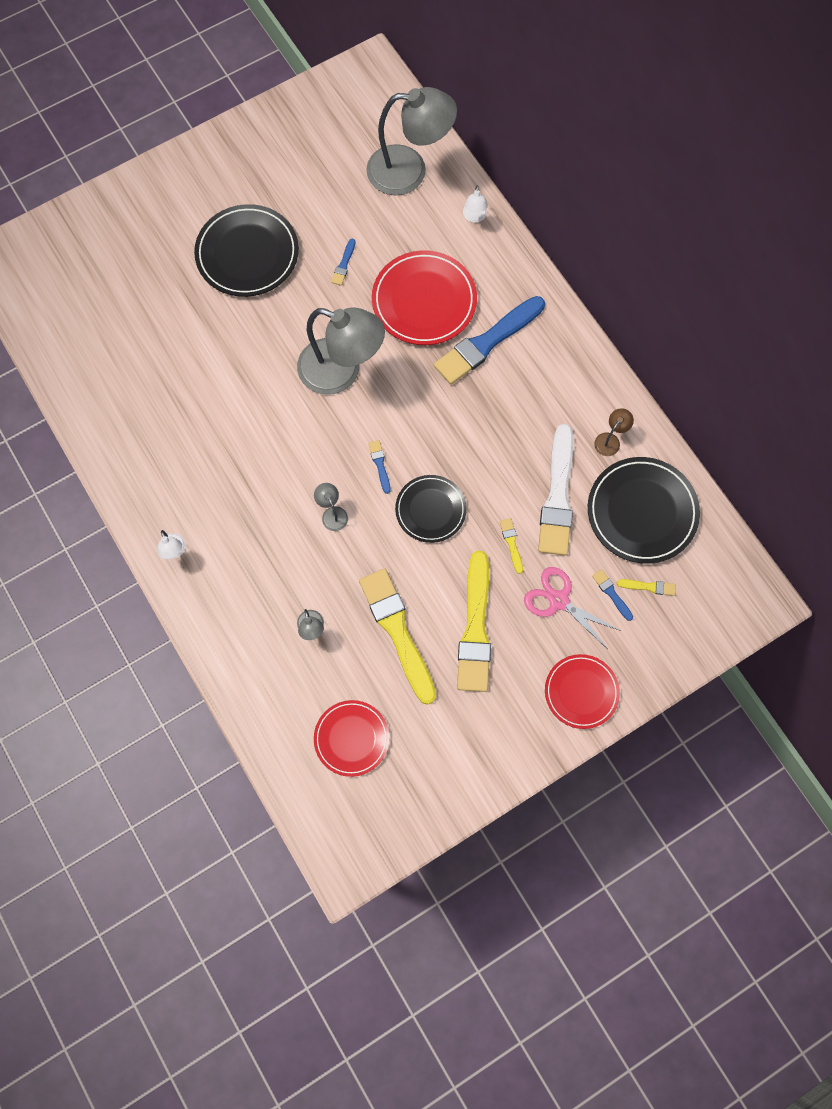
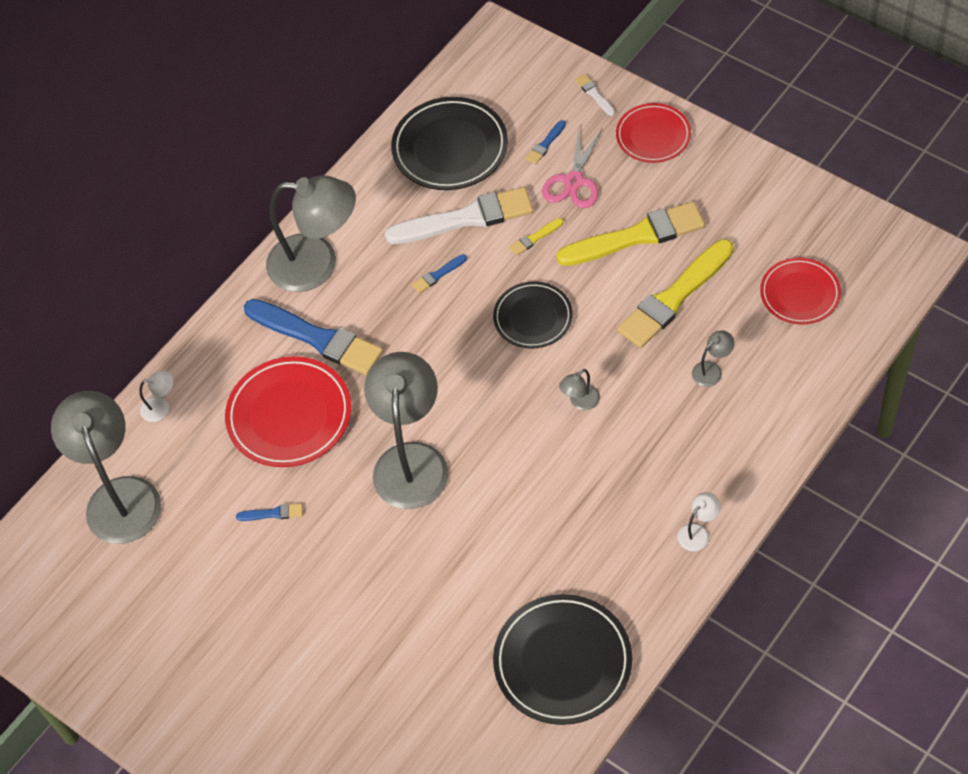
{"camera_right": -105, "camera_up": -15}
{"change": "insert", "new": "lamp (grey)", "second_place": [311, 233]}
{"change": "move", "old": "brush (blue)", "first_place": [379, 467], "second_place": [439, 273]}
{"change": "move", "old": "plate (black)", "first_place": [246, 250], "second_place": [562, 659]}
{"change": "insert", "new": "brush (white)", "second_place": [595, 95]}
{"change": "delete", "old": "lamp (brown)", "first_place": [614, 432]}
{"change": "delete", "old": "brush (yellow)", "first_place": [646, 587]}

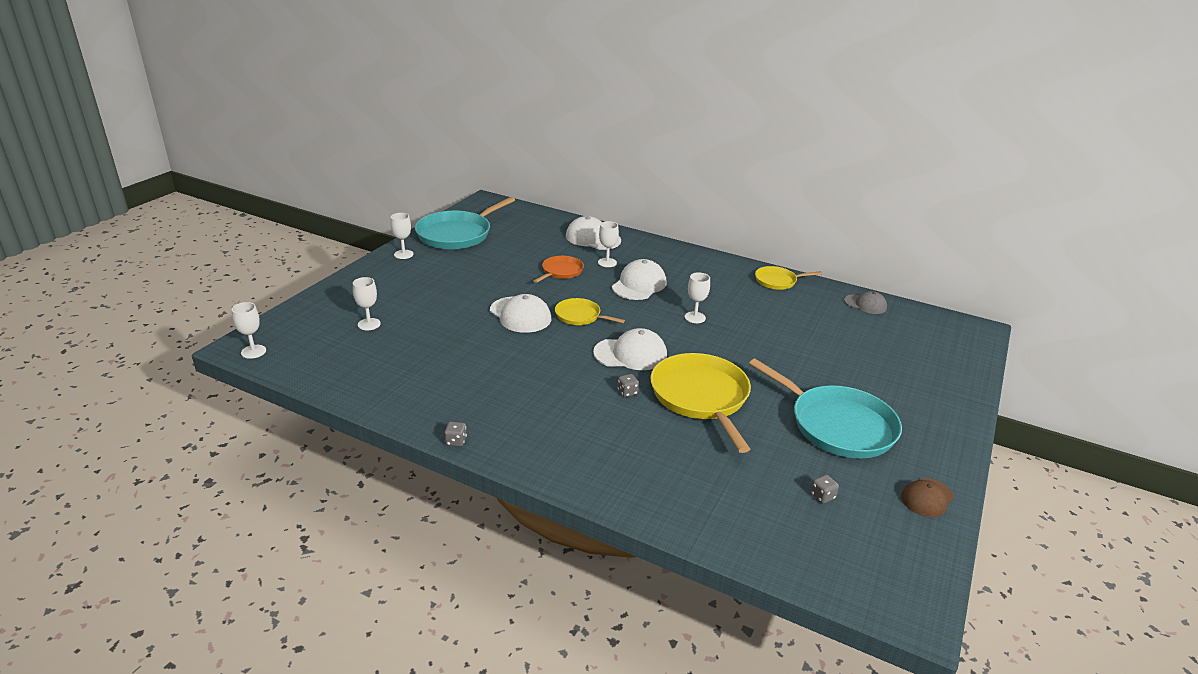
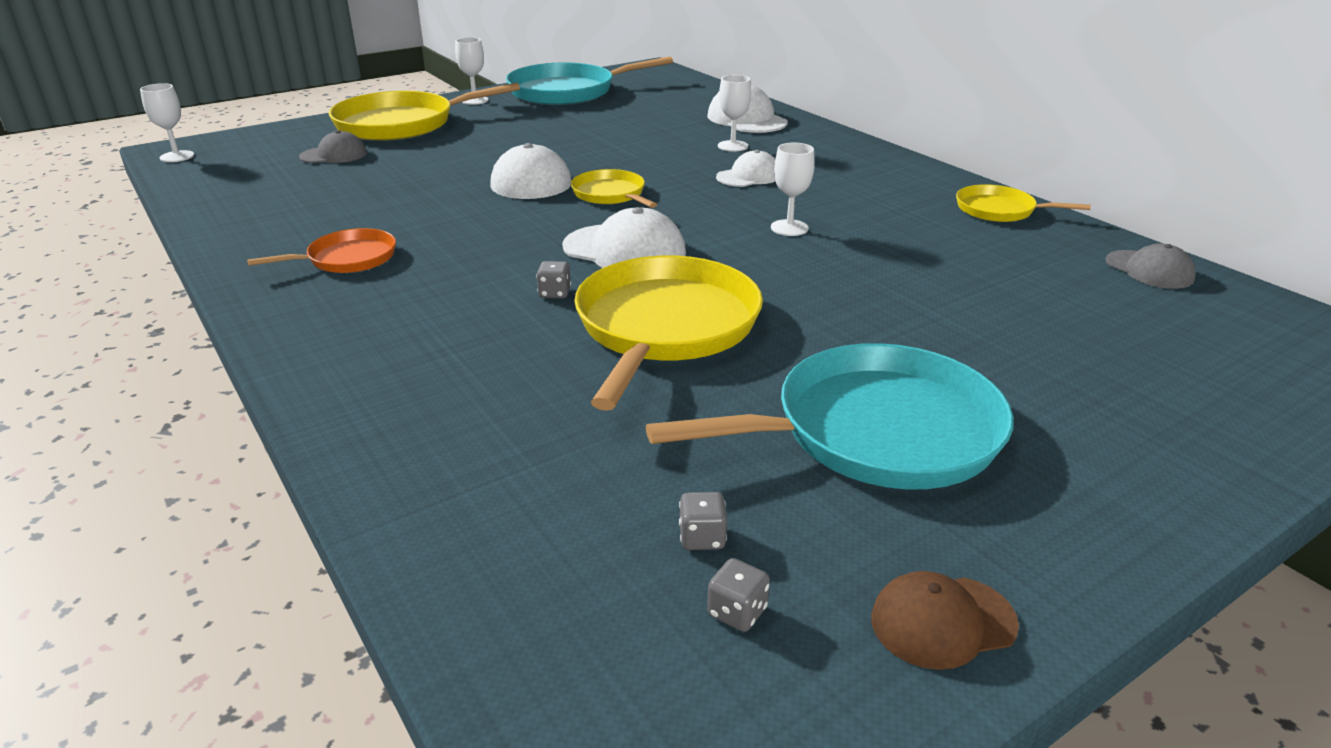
{"camera_right": 30, "camera_up": 0}
{"change": "move", "old": "pan (orange)", "first_place": [559, 269], "second_place": [321, 250]}
{"change": "replace", "old": "goblet (white)", "new": "cap (grey)", "first_place": [367, 303], "second_place": [333, 146]}
{"change": "insert", "new": "pan (yellow)", "second_place": [424, 112]}
{"change": "rotate", "old": "pan (turquoise)", "first_place": [825, 408], "second_place": [830, 416], "degrees": -90}
{"change": "move", "old": "dice (grey)", "first_place": [455, 434], "second_place": [738, 595]}
{"change": "resize", "old": "cap (white)", "first_place": [639, 279], "second_place": [746, 168], "factor": 0.64}

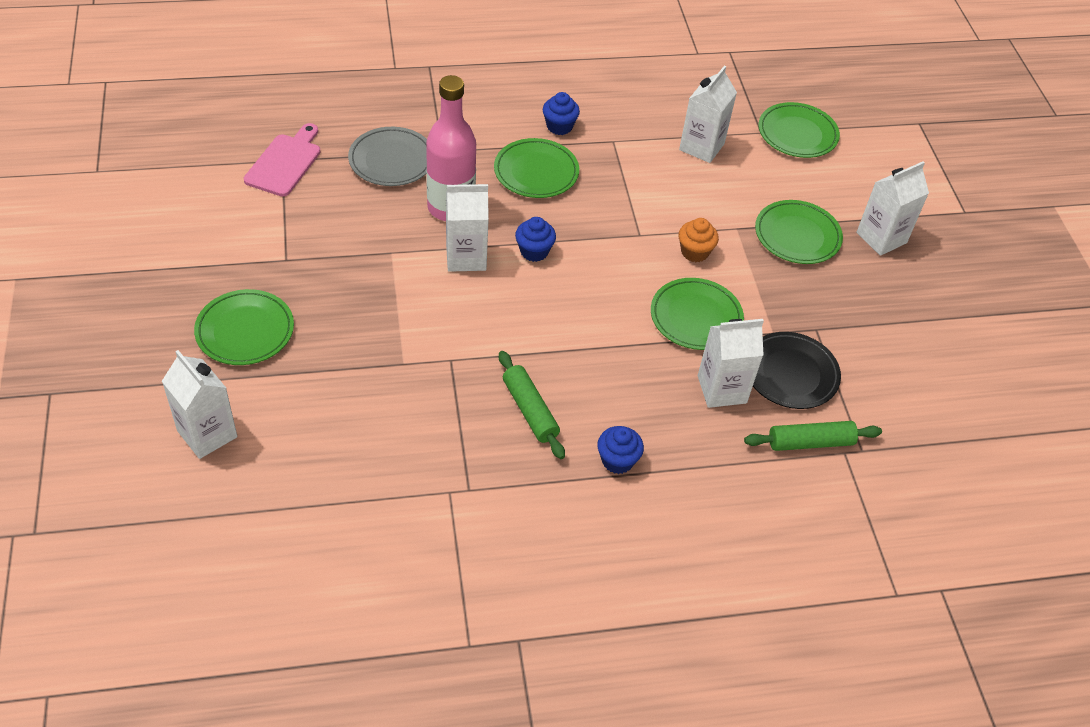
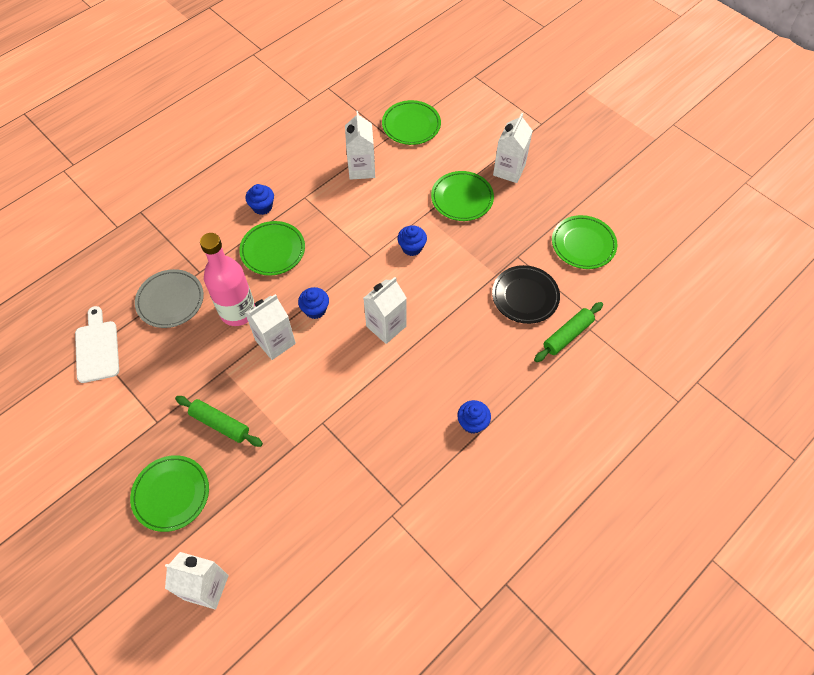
{"camera_right": -30, "camera_up": 10}
{"change": "recolor", "old": "cutting board (pink)", "new": "cutting board (white)", "first_place": [282, 160], "second_place": [97, 344]}
{"change": "move", "old": "rolling pin (green)", "first_place": [532, 405], "second_place": [219, 421]}
{"change": "move", "old": "carton (white)", "first_place": [731, 363], "second_place": [385, 310]}
{"change": "recolor", "old": "cupcake (orange)", "new": "cupcake (blue)", "first_place": [698, 240], "second_place": [412, 240]}
{"change": "move", "old": "plate (green)", "first_place": [697, 314], "second_place": [585, 242]}

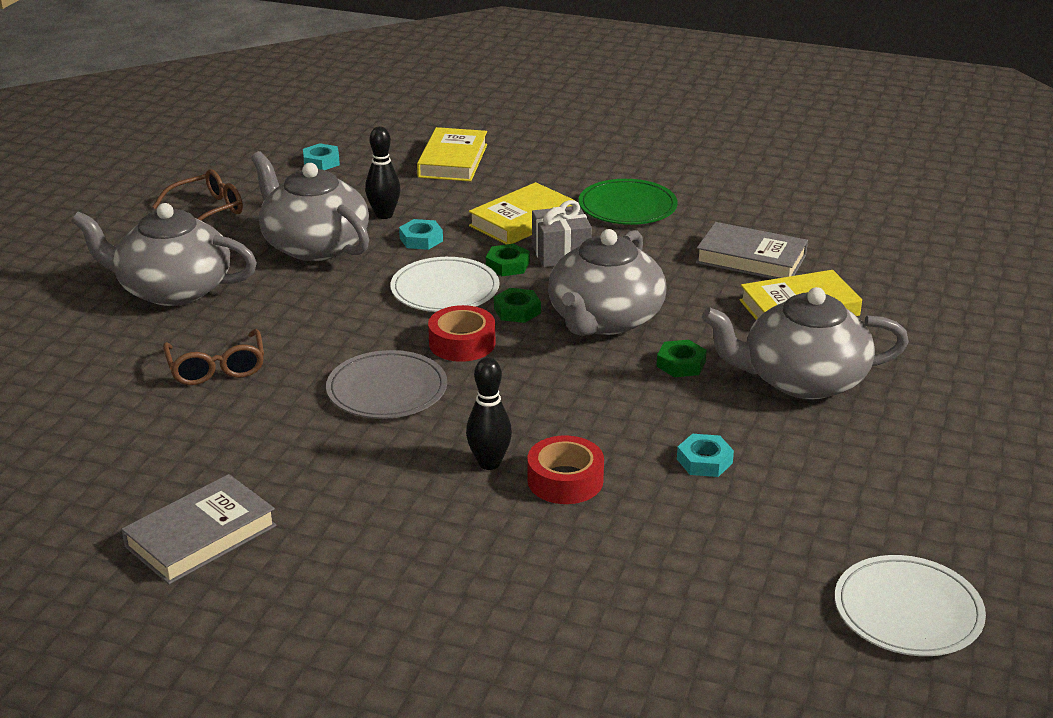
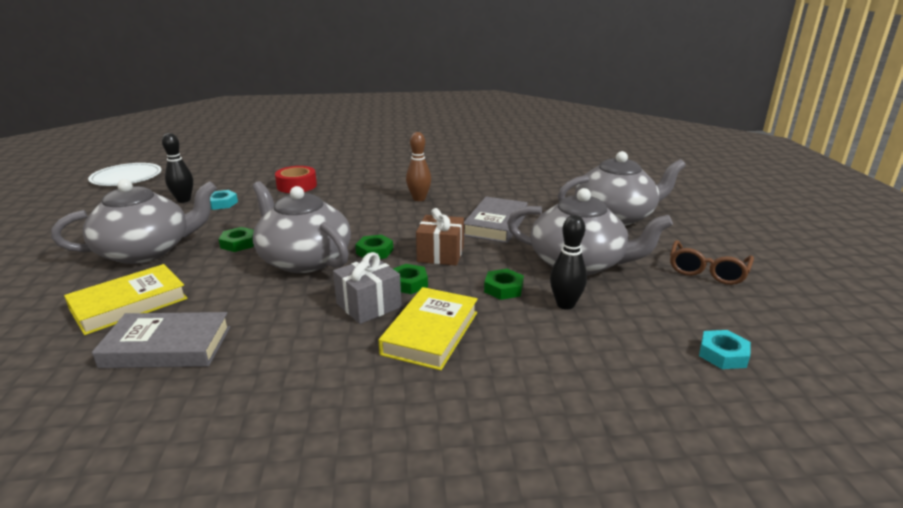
{"camera_right": 155, "camera_up": -5}
{"change": "move", "old": "bowling pin (black)", "first_place": [489, 413], "second_place": [177, 168]}
{"change": "rotate", "old": "teapot (grey)", "first_place": [607, 282], "second_place": [301, 227], "degrees": -45}
{"change": "replace", "old": "plate (grey)", "new": "bowling pin (brown)", "first_place": [386, 384], "second_place": [418, 166]}
{"change": "replace", "old": "plate (white)", "new": "gift (brown)", "first_place": [444, 284], "second_place": [440, 236]}
{"change": "move", "old": "book (grey)", "first_place": [199, 529], "second_place": [496, 220]}
{"change": "recolor", "old": "nut (turquoise)", "new": "nut (green)", "first_place": [421, 234], "second_place": [504, 284]}
{"change": "delete", "old": "glasses (brown)", "first_place": [213, 357]}
{"change": "delete", "old": "book (yellow)", "first_place": [452, 154]}
{"change": "delete", "old": "tape (red)", "first_place": [461, 333]}
{"change": "delete", "old": "plate (green)", "first_place": [628, 202]}

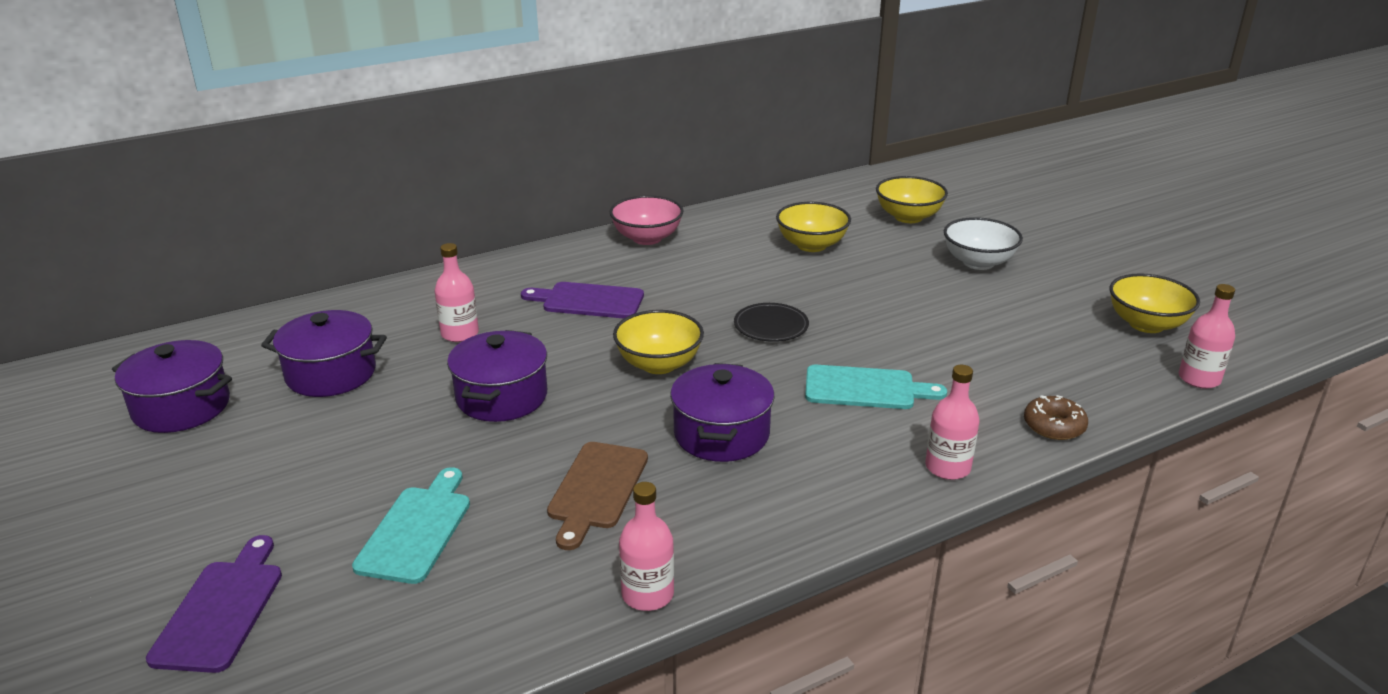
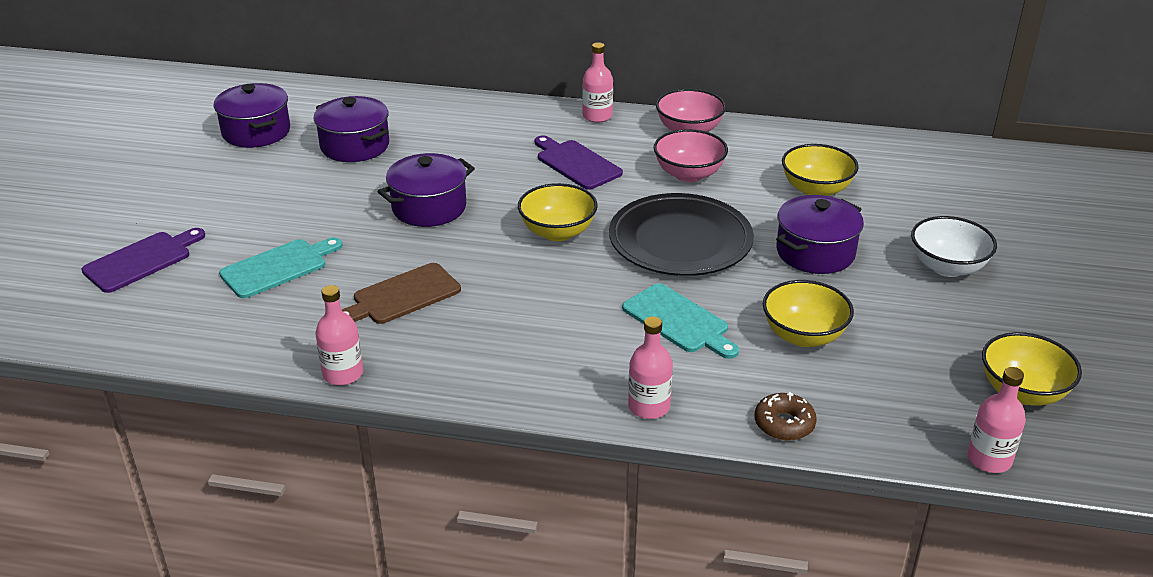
{"camera_right": 40, "camera_up": 5}
{"change": "move", "old": "bottle (pink)", "first_place": [457, 292], "second_place": [597, 82]}
{"change": "resize", "old": "plate (black)", "first_place": [771, 322], "second_place": [681, 234], "factor": 2.03}
{"change": "insert", "new": "bowl (pink)", "second_place": [691, 155]}
{"change": "move", "old": "bowl (yellow)", "first_place": [912, 199], "second_place": [808, 313]}
{"change": "move", "old": "pot (purple)", "first_place": [722, 412], "second_place": [820, 234]}

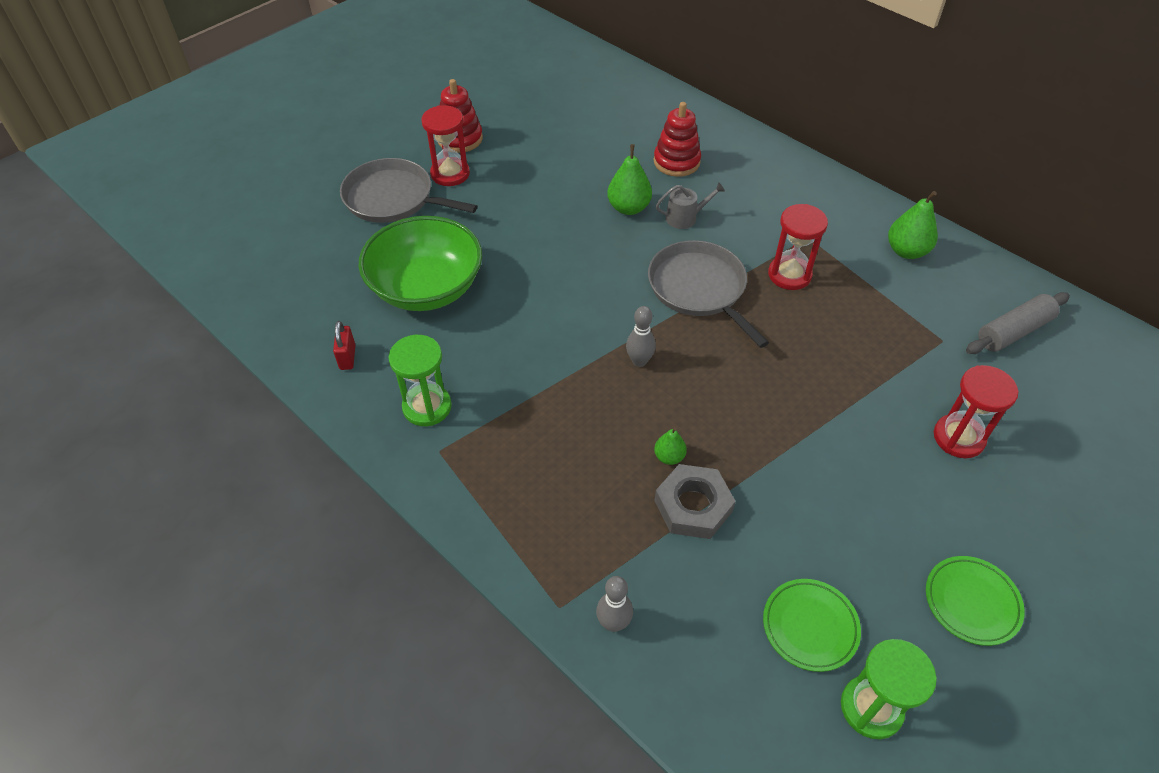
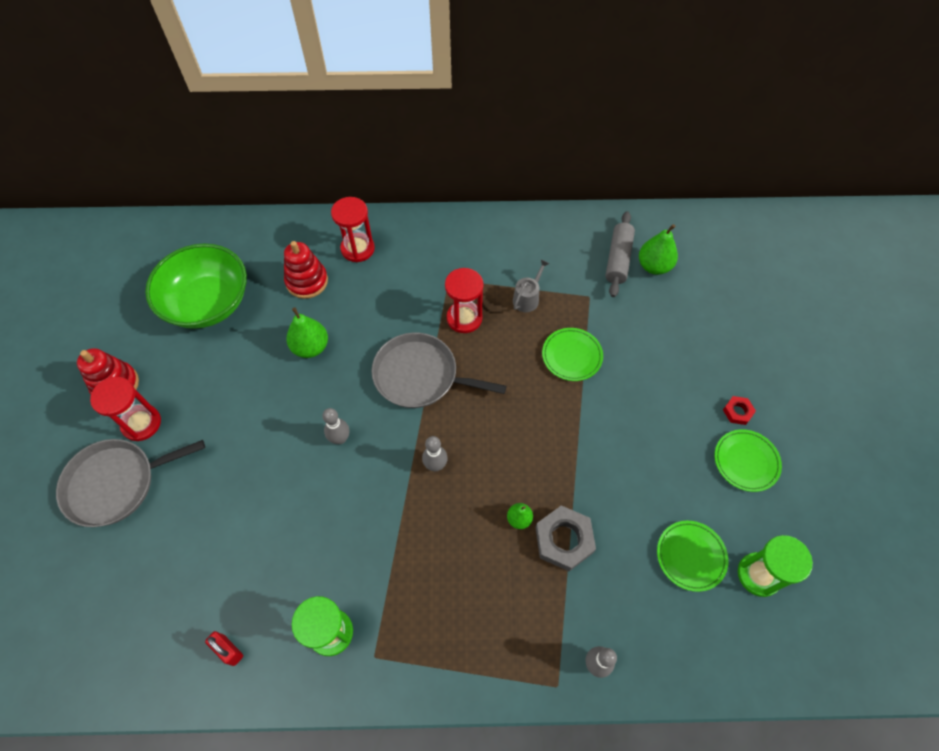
{"camera_right": -45, "camera_up": 10}
{"change": "move", "old": "bowl (green)", "first_place": [420, 263], "second_place": [196, 286]}
{"change": "insert", "new": "bowling pin (grey)", "second_place": [335, 426]}
{"change": "move", "old": "hourglass (red)", "first_place": [976, 411], "second_place": [353, 229]}
{"change": "move", "old": "watering can (grey)", "first_place": [690, 205], "second_place": [531, 285]}
{"change": "insert", "new": "plate (green)", "second_place": [572, 354]}
{"change": "move", "old": "pear (green)", "first_place": [913, 225], "second_place": [658, 249]}
{"change": "insert", "new": "nut (red)", "second_place": [739, 410]}

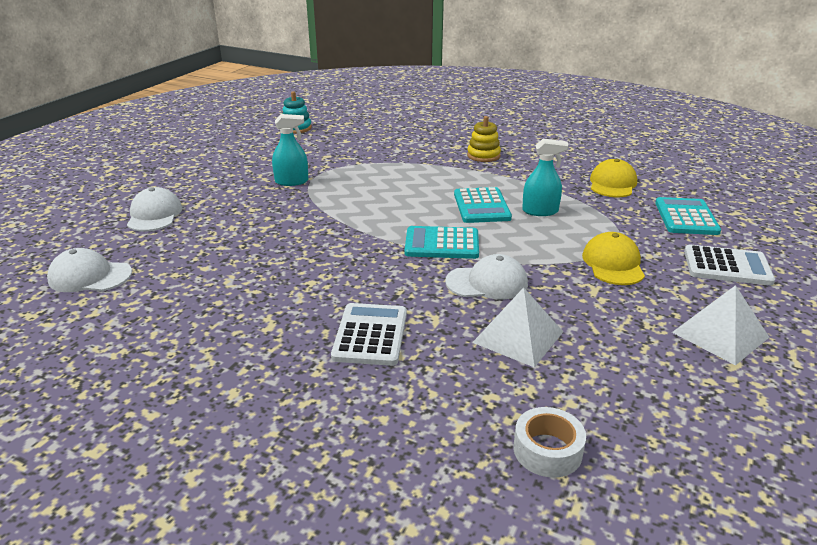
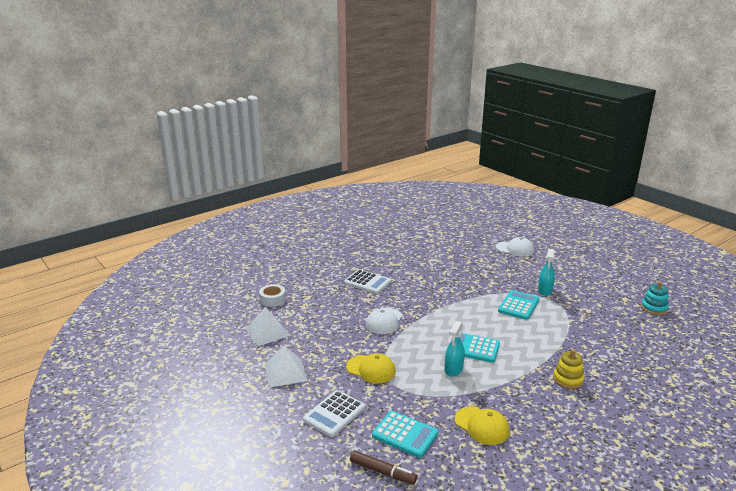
{"camera_right": 115, "camera_up": -5}
{"change": "move", "old": "pyramid (white)", "first_place": [517, 327], "second_place": [268, 326]}
{"change": "insert", "new": "marker (brown)", "second_place": [383, 468]}
{"change": "move", "old": "calculator (turquoise)", "first_place": [442, 242], "second_place": [518, 305]}
{"change": "delete", "old": "cap (white)", "first_place": [89, 270]}

